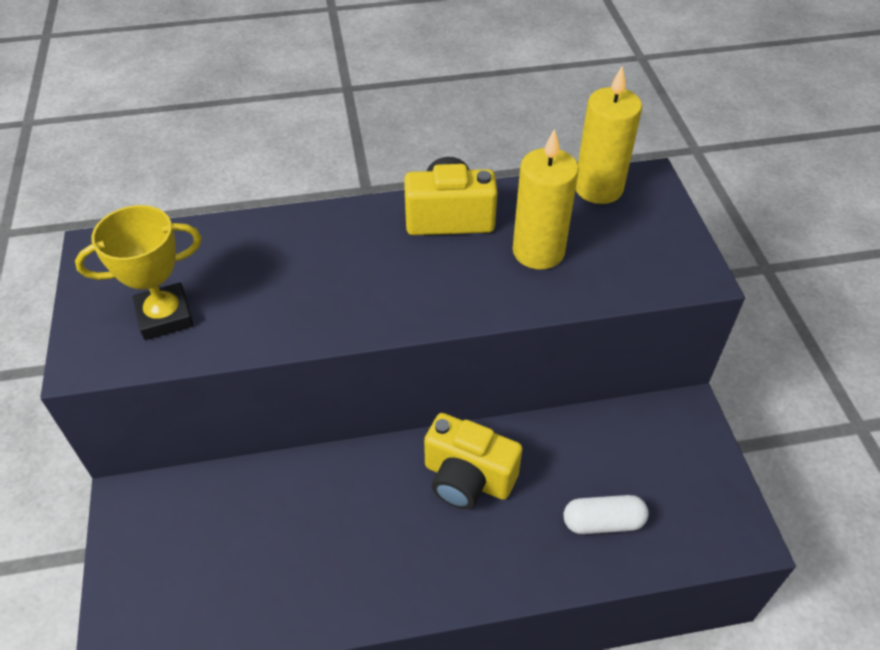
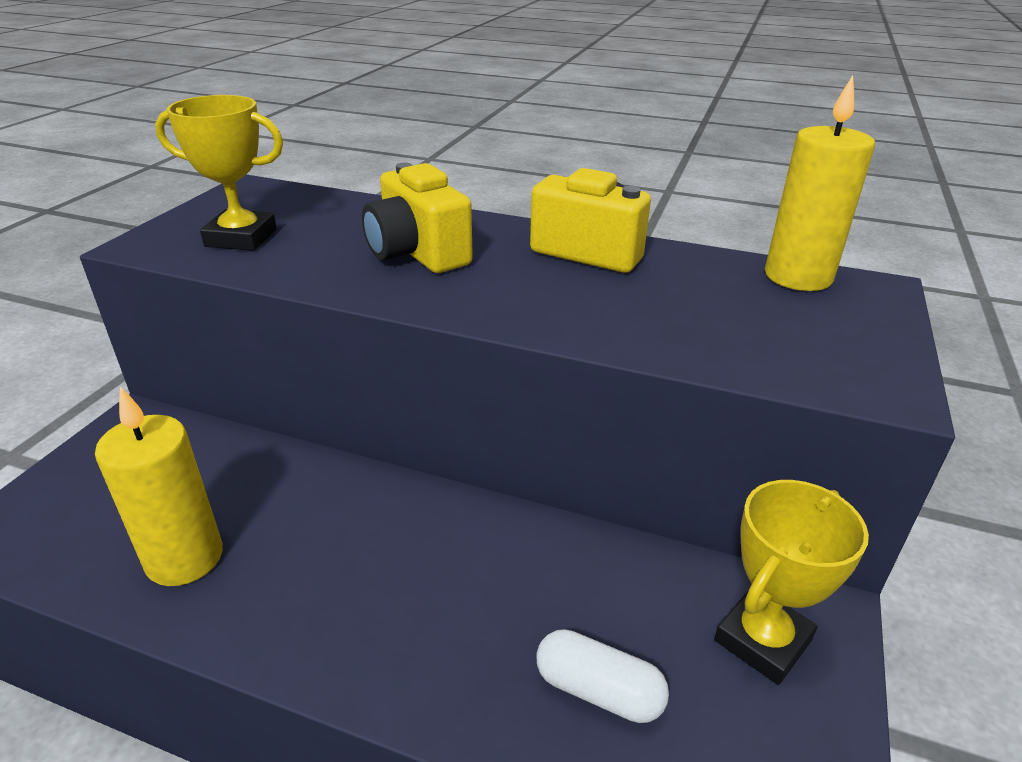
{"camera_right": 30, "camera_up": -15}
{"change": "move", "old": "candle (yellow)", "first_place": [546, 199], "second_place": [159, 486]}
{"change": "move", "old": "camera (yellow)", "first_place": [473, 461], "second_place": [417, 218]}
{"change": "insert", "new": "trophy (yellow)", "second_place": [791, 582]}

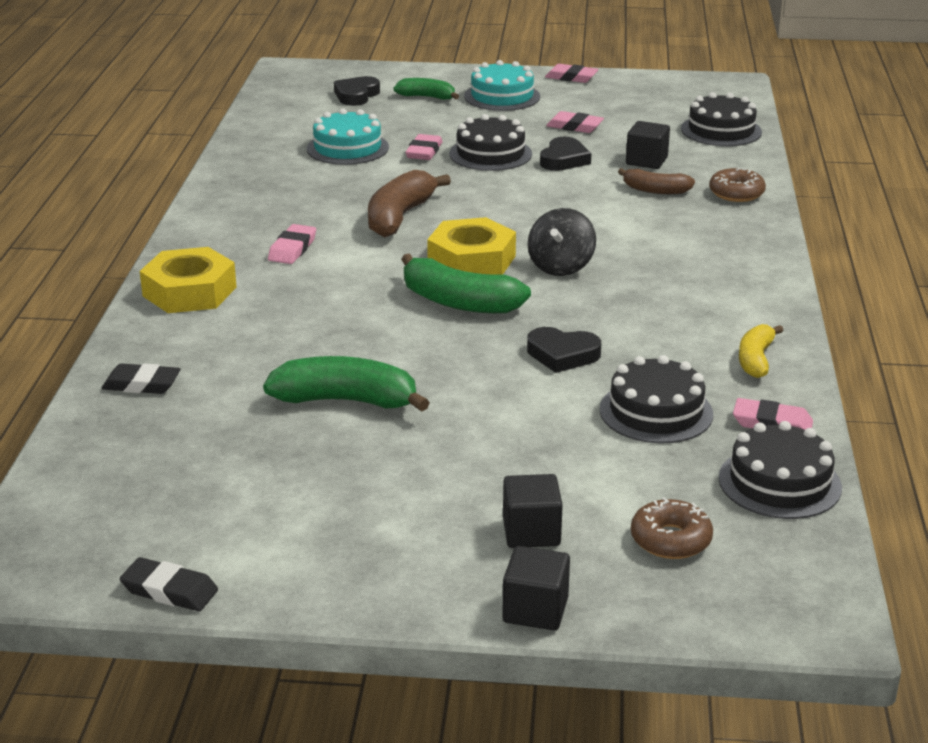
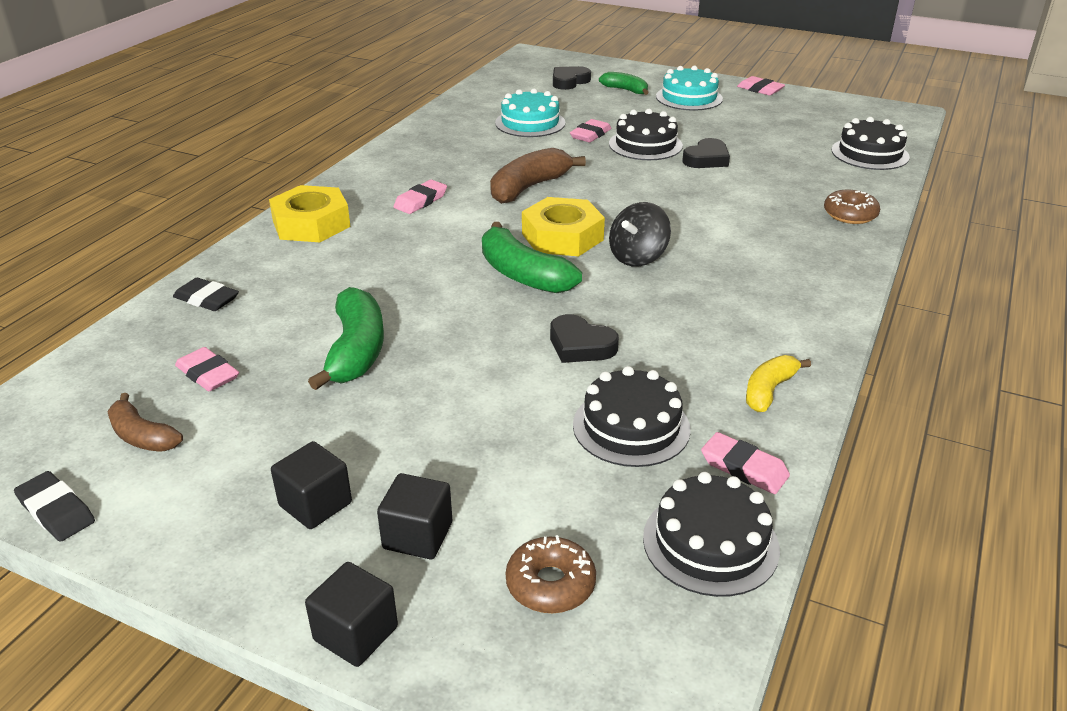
{"camera_right": 20, "camera_up": 5}
{"change": "move", "old": "banana (brown)", "first_place": [656, 181], "second_place": [145, 422]}
{"change": "move", "old": "eraser (pink)", "first_place": [575, 122], "second_place": [207, 369]}
{"change": "move", "old": "cube (black)", "first_place": [648, 145], "second_place": [311, 485]}
{"change": "rotate", "old": "banana (green)", "first_place": [346, 384], "second_place": [346, 338], "degrees": 60}

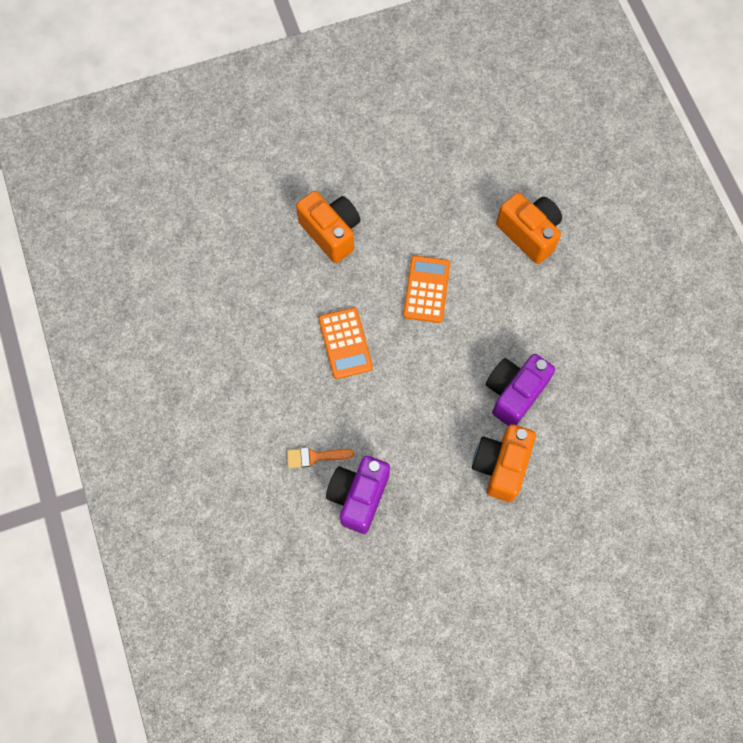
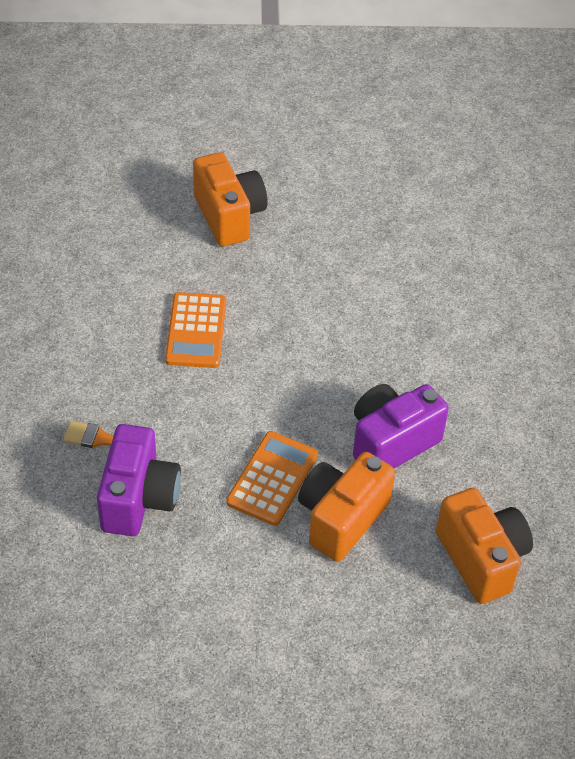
{"camera_right": 15, "camera_up": -20}
{"change": "rotate", "old": "camera (purple)", "first_place": [358, 495], "second_place": [139, 480], "degrees": 150}
{"change": "move", "old": "calculator (orange)", "first_place": [426, 289], "second_place": [272, 478]}
{"change": "move", "old": "camera (orange)", "first_place": [529, 228], "second_place": [484, 546]}

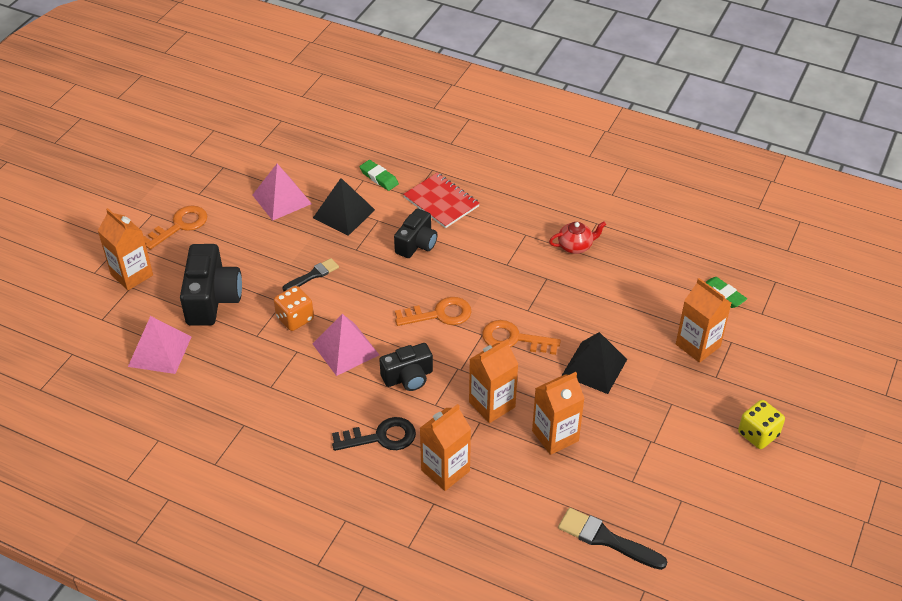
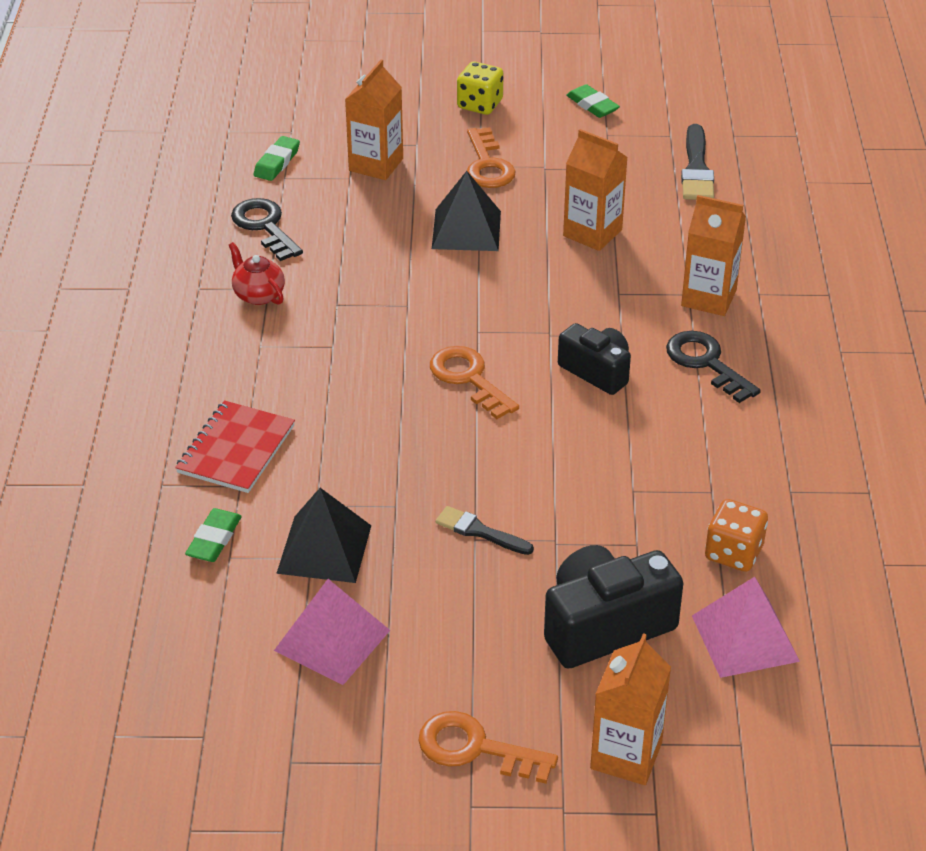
{"camera_right": -115, "camera_up": -5}
{"change": "insert", "new": "key (black)", "second_place": [267, 229]}
{"change": "move", "old": "key (orange)", "first_place": [521, 337], "second_place": [491, 157]}
{"change": "insert", "new": "eraser (green)", "second_place": [593, 101]}
{"change": "move", "old": "dice (orange)", "first_place": [294, 308], "second_place": [736, 535]}
{"change": "delete", "old": "pyramid (pink)", "first_place": [346, 345]}
{"change": "delete", "old": "camera (black)", "first_place": [416, 233]}
{"change": "delete", "old": "carton (orange)", "first_place": [493, 381]}

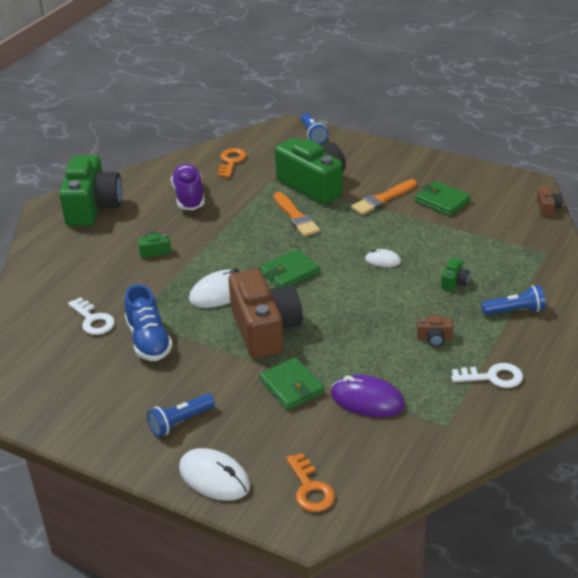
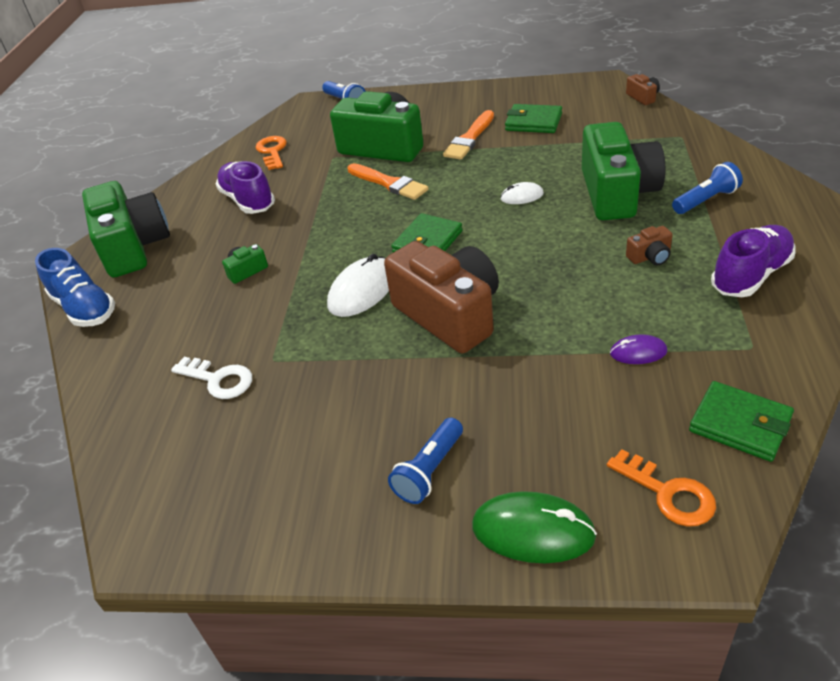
{"camera_right": -20, "camera_up": 5}
{"change": "move", "old": "shoe (blue)", "first_place": [148, 322], "second_place": [75, 287]}
{"change": "recolor", "old": "mouse (white)", "new": "mouse (green)", "first_place": [214, 474], "second_place": [534, 527]}
{"change": "resize", "old": "camera (green)", "first_place": [455, 274], "second_place": [623, 171], "factor": 2.5}
{"change": "resize", "old": "mouse (purple)", "first_place": [368, 396], "second_place": [638, 349], "factor": 0.56}
{"change": "move", "old": "wallet (green)", "first_place": [292, 383], "second_place": [741, 421]}
{"change": "replace", "old": "key (white)", "new": "shoe (purple)", "first_place": [487, 375], "second_place": [753, 261]}

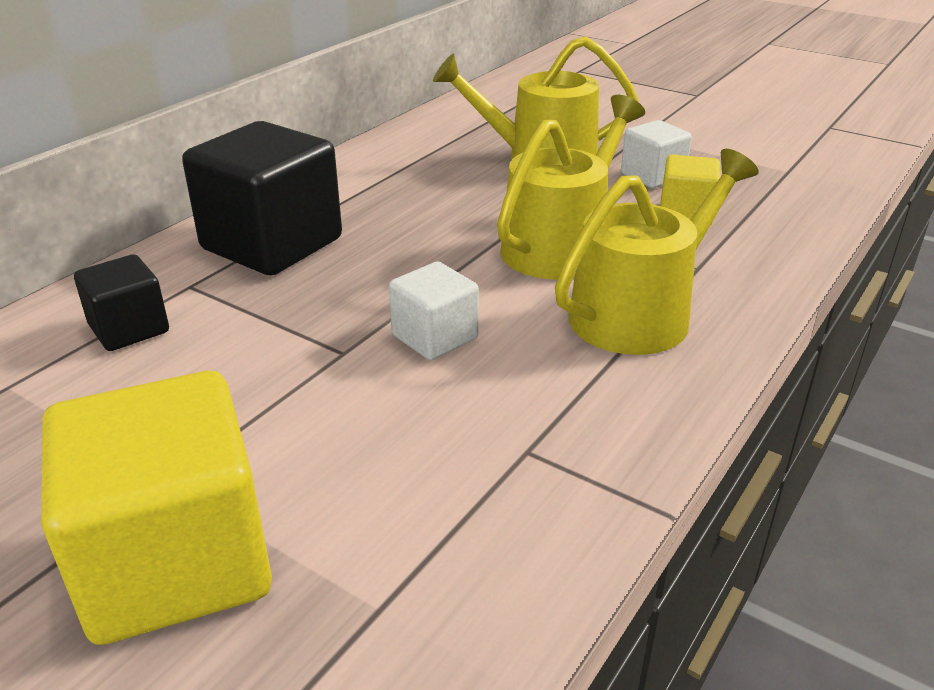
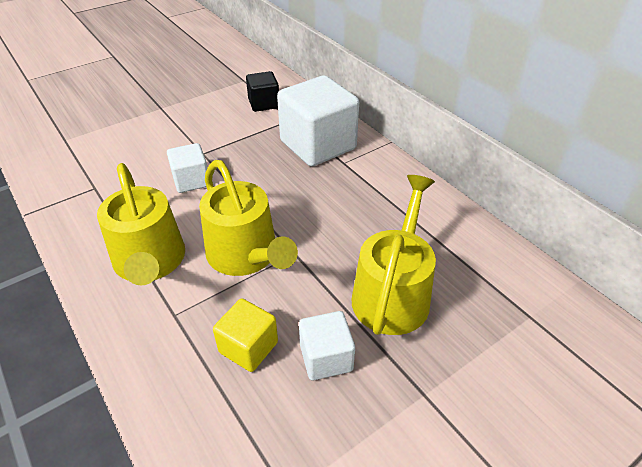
{"camera_right": 110, "camera_up": 10}
{"change": "recolor", "old": "cube (black)", "new": "cube (white)", "first_place": [262, 198], "second_place": [318, 121]}
{"change": "delete", "old": "cube (yellow)", "first_place": [156, 508]}

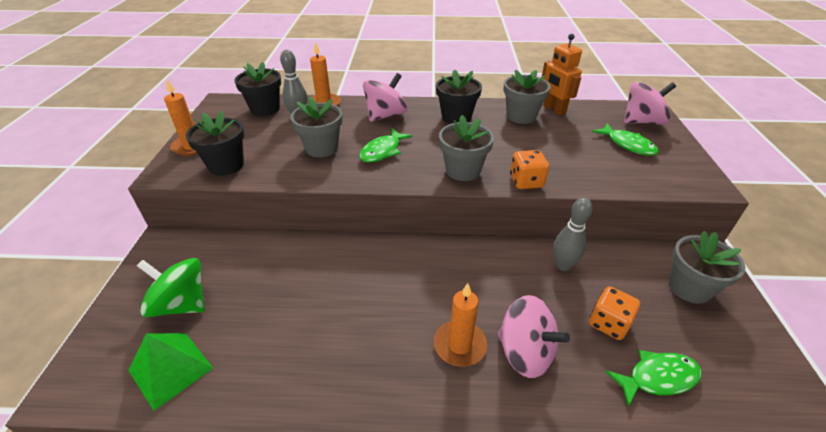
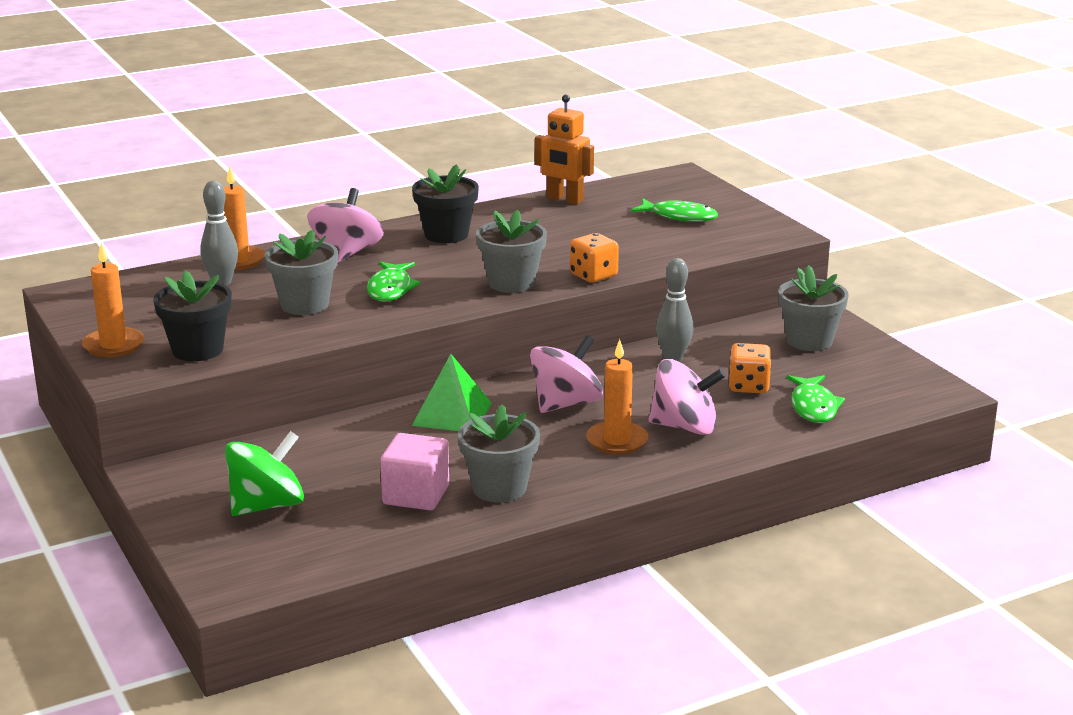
{"camera_right": -30, "camera_up": -15}
{"change": "rotate", "old": "spinning top (green)", "first_place": [171, 287], "second_place": [264, 473], "degrees": 150}
{"change": "insert", "new": "cube (pink)", "second_place": [414, 471]}
{"change": "move", "old": "pyramid (green)", "first_place": [170, 372], "second_place": [452, 392]}
{"change": "move", "old": "flower pot (grey)", "first_place": [527, 97], "second_place": [499, 453]}
{"change": "move", "old": "spinning top (pink)", "first_place": [650, 103], "second_place": [566, 374]}
{"change": "rotate", "old": "fish (green)", "first_place": [654, 378], "second_place": [815, 399], "degrees": 135}
{"change": "delete", "old": "flower pot (black)", "first_place": [257, 89]}

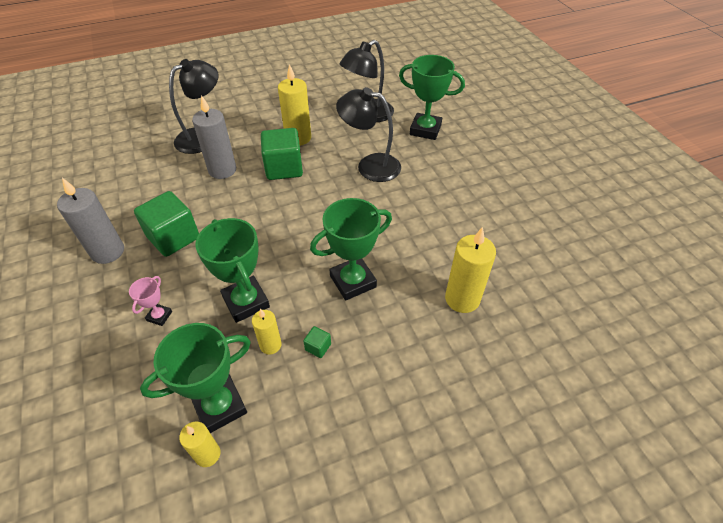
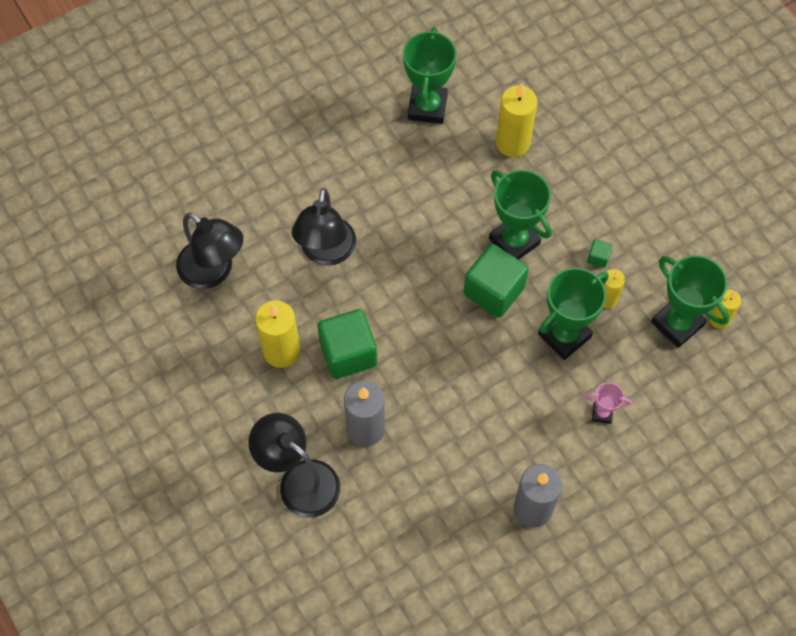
{"camera_right": -100, "camera_up": 15}
{"change": "move", "old": "trophy (green)", "first_place": [432, 97], "second_place": [429, 75]}
{"change": "move", "old": "cube (green)", "first_place": [166, 224], "second_place": [496, 281]}

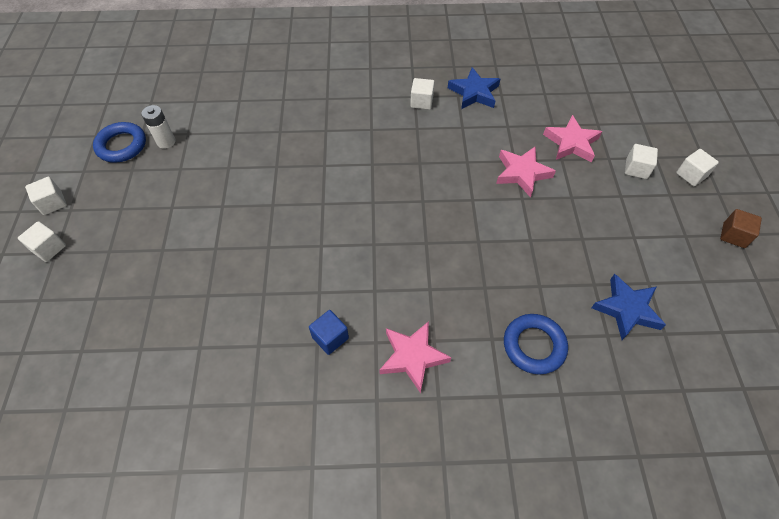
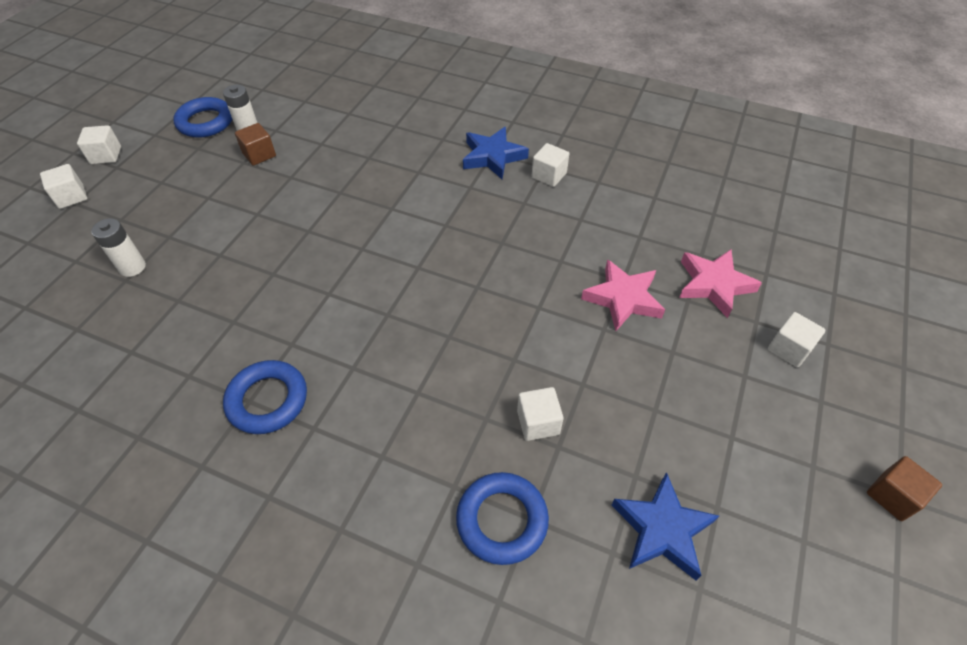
{"camera_right": 25, "camera_up": -5}
{"change": "insert", "new": "battery (white)", "second_place": [118, 247]}
{"change": "replace", "old": "cube (blue)", "new": "ring (blue)", "first_place": [329, 332], "second_place": [265, 397]}
{"change": "insert", "new": "cube (brown)", "second_place": [255, 144]}
{"change": "move", "old": "star (blue)", "first_place": [474, 88], "second_place": [496, 153]}
{"change": "move", "old": "cube (white)", "first_place": [697, 167], "second_place": [540, 414]}
{"change": "delete", "old": "star (pink)", "first_place": [415, 357]}

